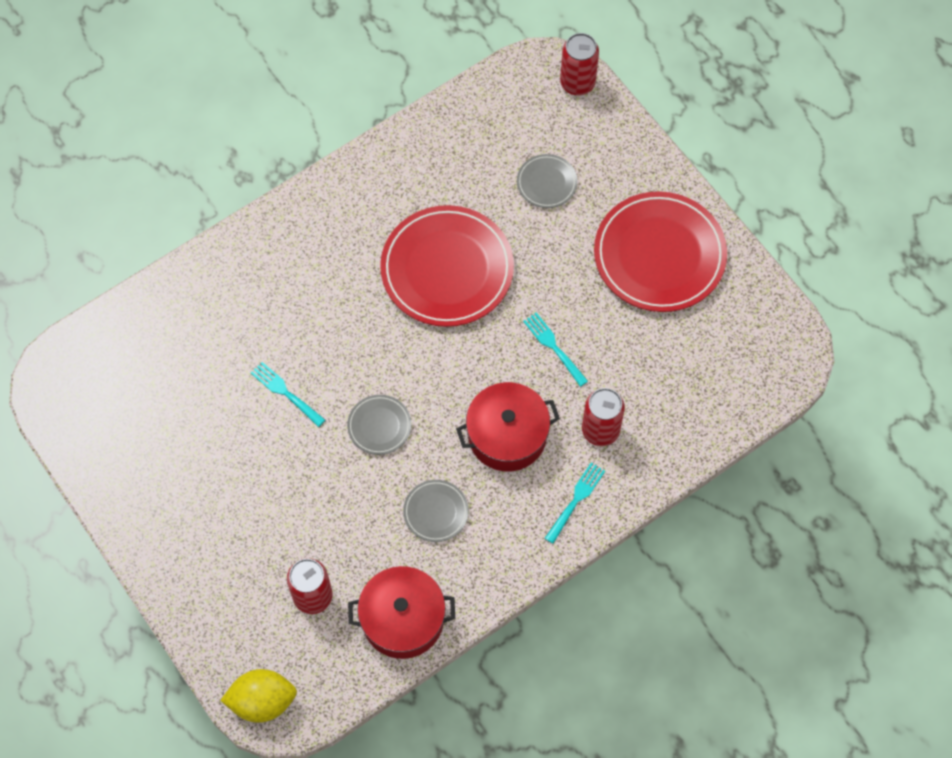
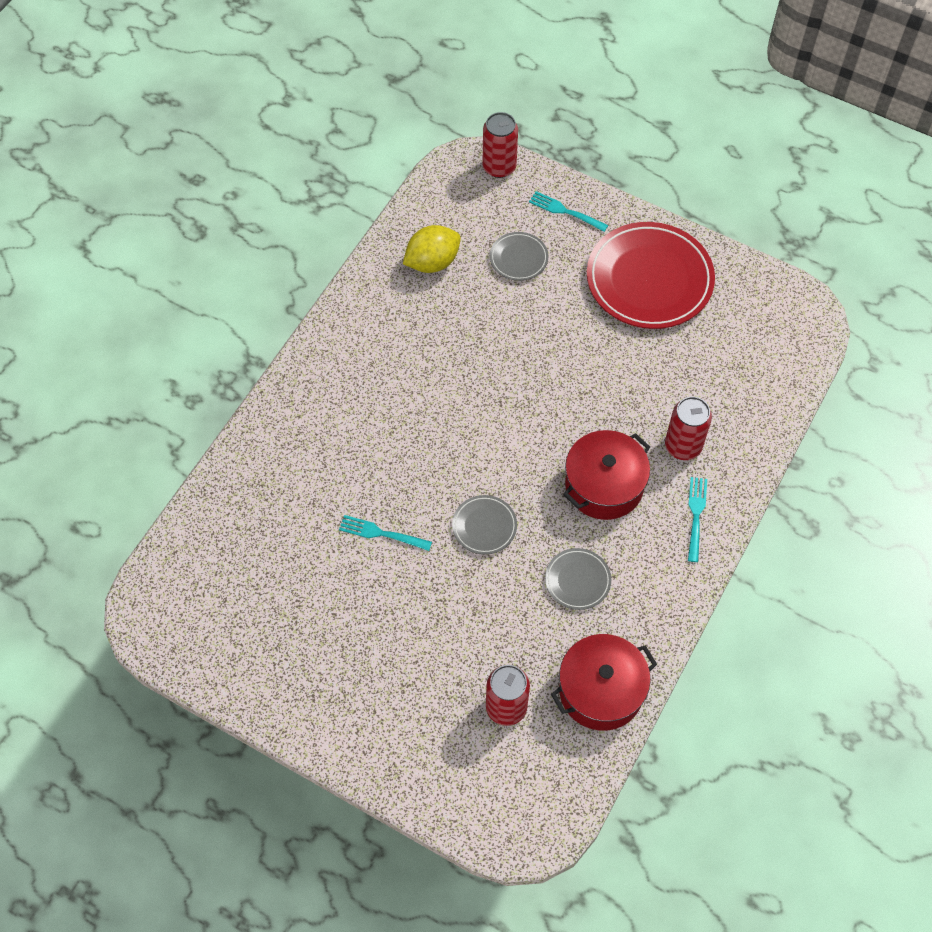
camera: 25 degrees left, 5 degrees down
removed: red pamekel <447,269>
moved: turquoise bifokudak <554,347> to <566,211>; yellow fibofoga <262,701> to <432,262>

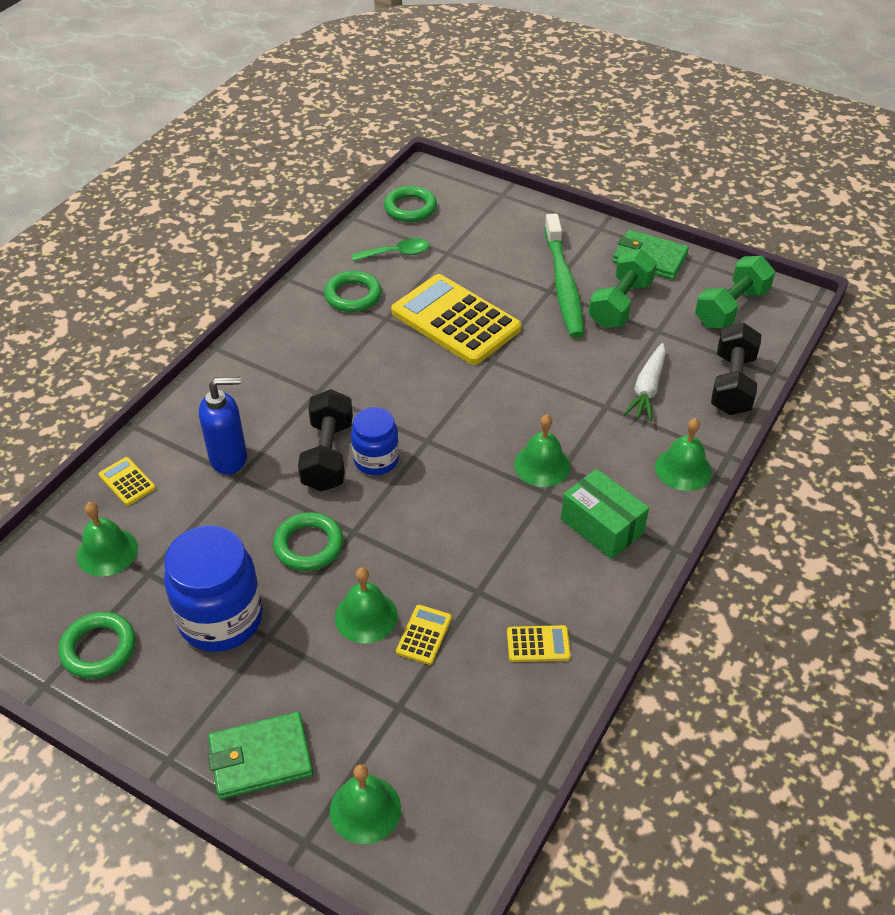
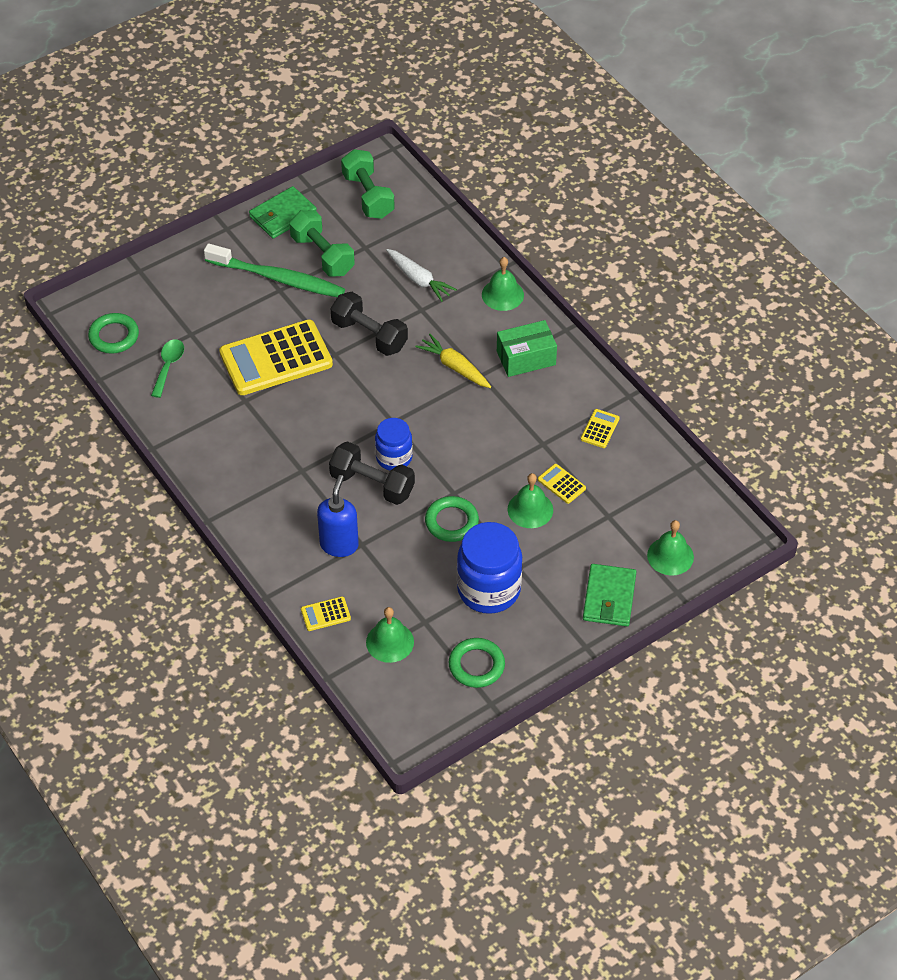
camera: 65 degrees left, 5 degrees up
removed: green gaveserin <353,295>
moved: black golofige <732,384> to <369,335>
replaced: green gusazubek <542,465> to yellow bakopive <454,367>

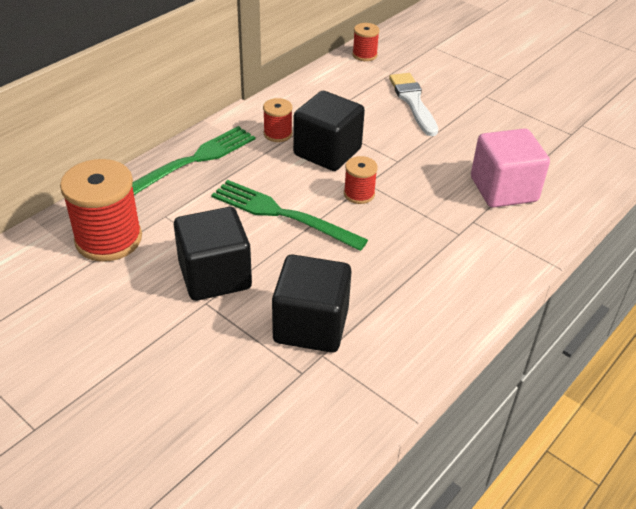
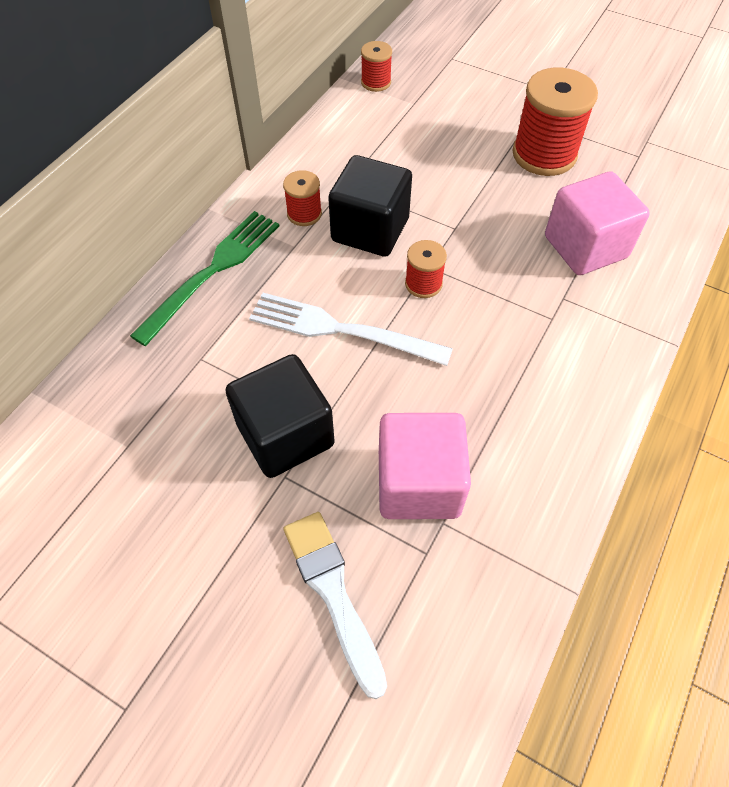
camera: 10 degrees left, 15 degrees up
moved: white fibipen <413,102> to <333,593>; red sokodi <108,239> to <544,154>
recoloured: green bifokudak <282,214> to white bifokudak <341,330>; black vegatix <311,325> to pink vegatix <418,483>

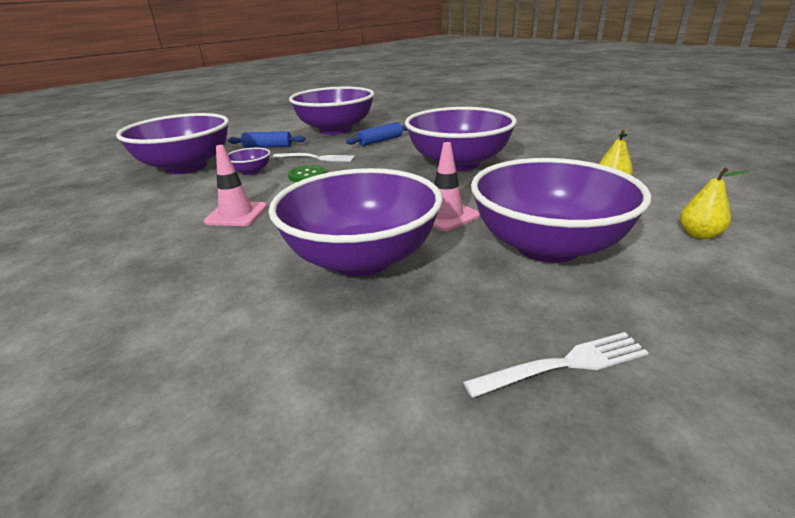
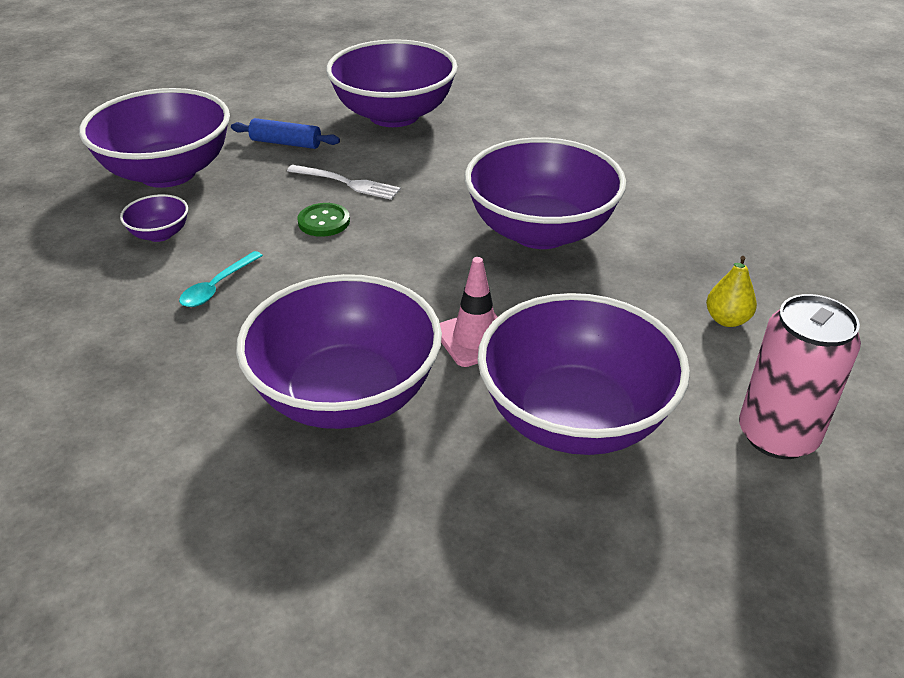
camera: 10 degrees right, 10 degrees up
removed: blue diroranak <380,141>; white bifokudak <564,364>
moved: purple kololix <251,172> to <160,234>
replaced: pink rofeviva <236,214> to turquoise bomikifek <217,287>; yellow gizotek <699,235> to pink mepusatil <777,435>

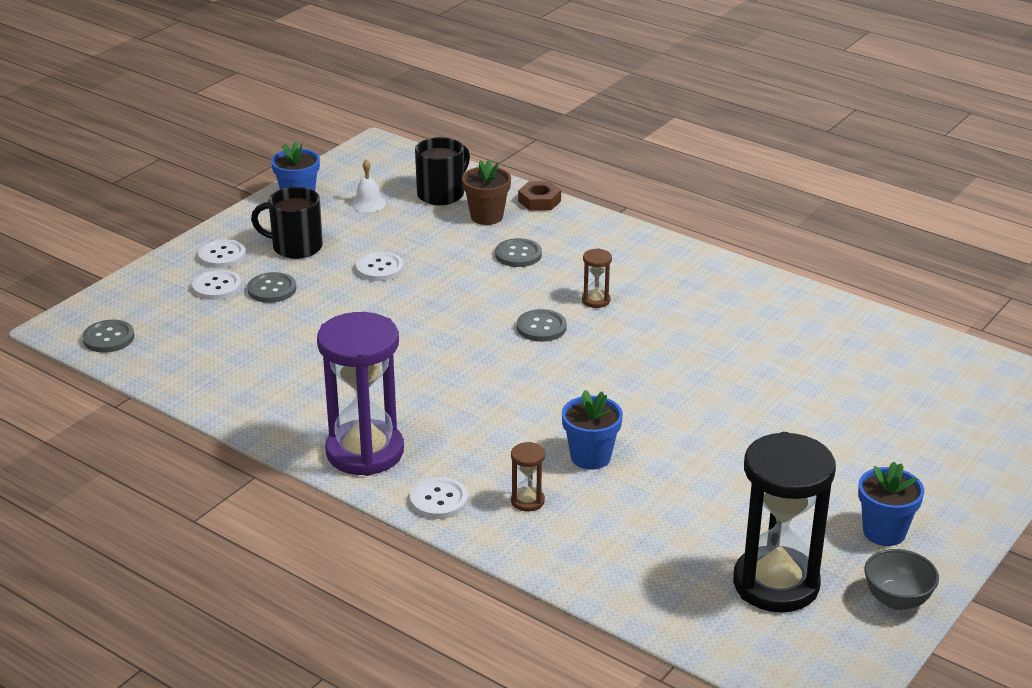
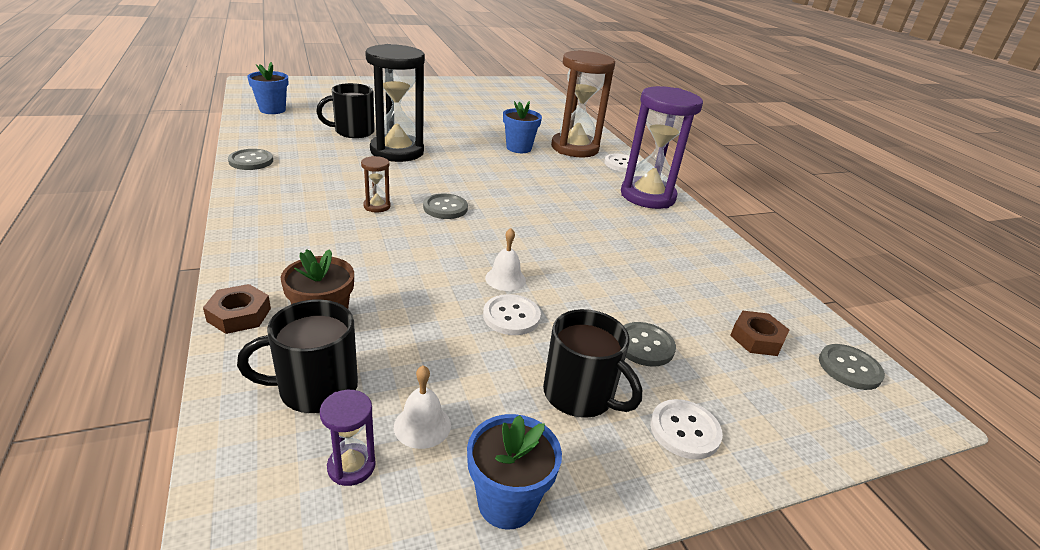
camera: 150 degrees left, 0 degrees up
removed: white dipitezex <217,287>; grey kololix <897,600>
added: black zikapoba <353,132>; white gusazubek <505,279>; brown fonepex <757,338>; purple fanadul <351,466>
moved: grey dipitezex <518,254> to <251,161>; black fanadul <776,584> to <397,151>; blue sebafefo <884,532> to <272,110>
resized: brown fanadul <527,501> = <574,148> x2.40

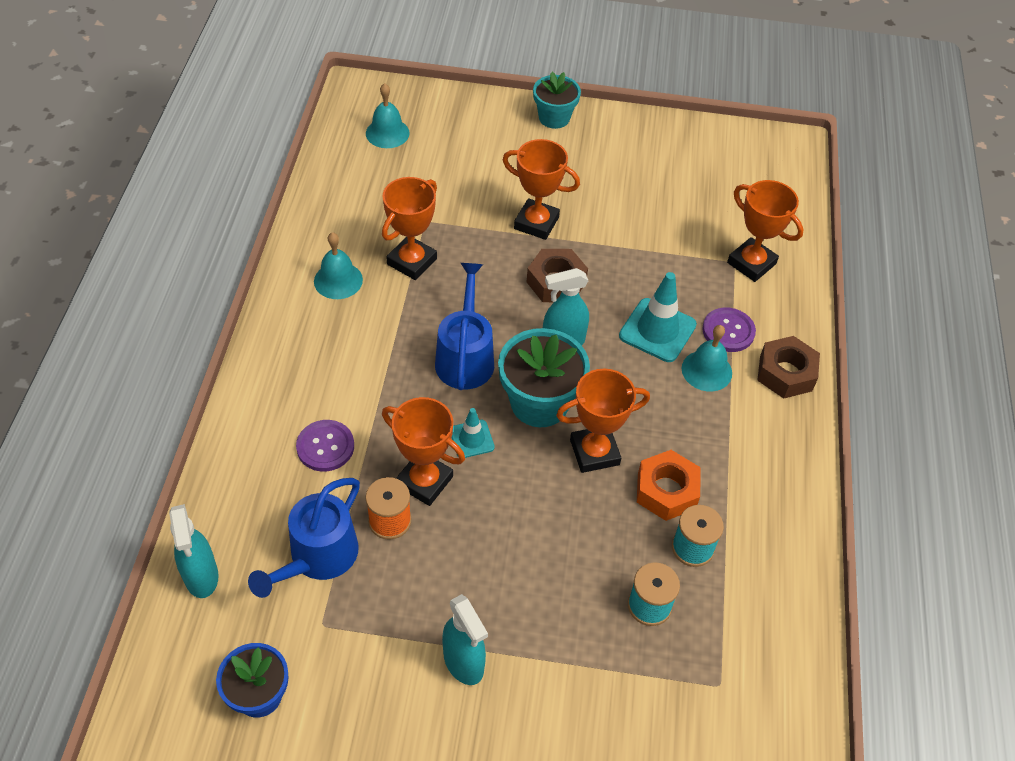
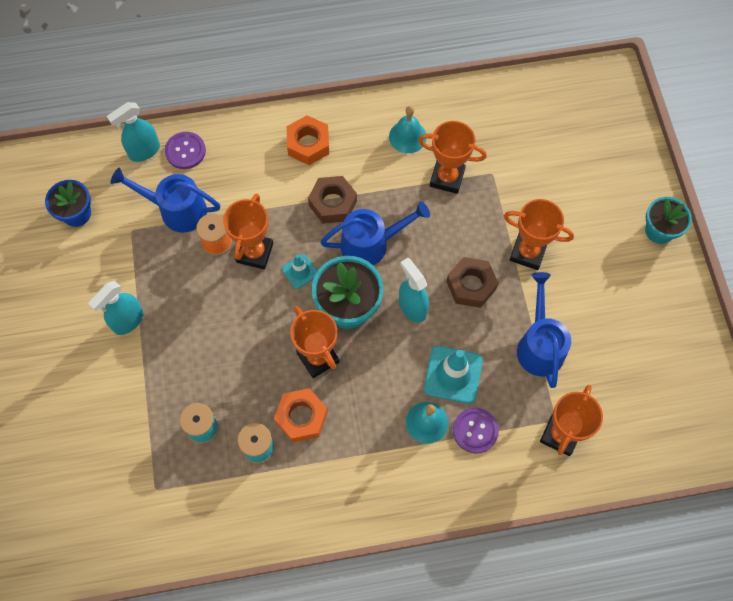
camera: 75 degrees right, 15 degrees up
removed: turquoise gusazubek <387,133>
added: orange fonepex <308,144>; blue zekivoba <539,345>
moved: brown fonepex <786,373> to <333,203>; purple dipitezex <325,447> to <185,151>
turned: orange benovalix <536,223> = <527,252> 75 degrees counterclockwise

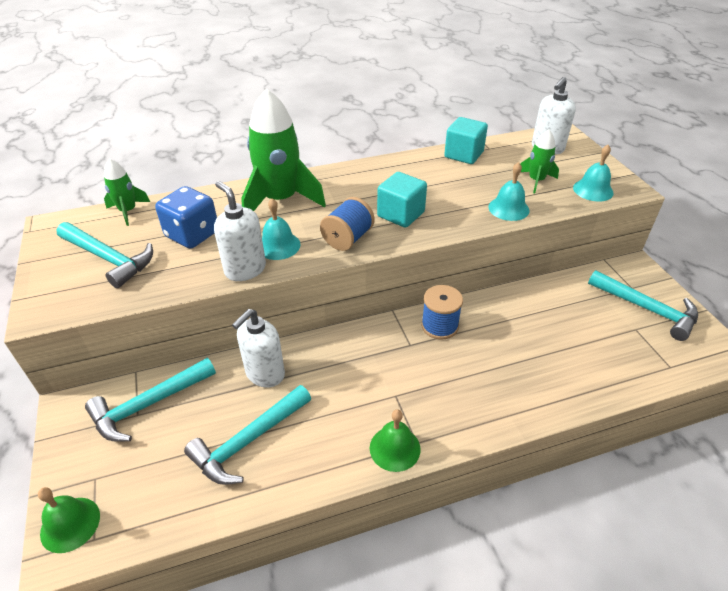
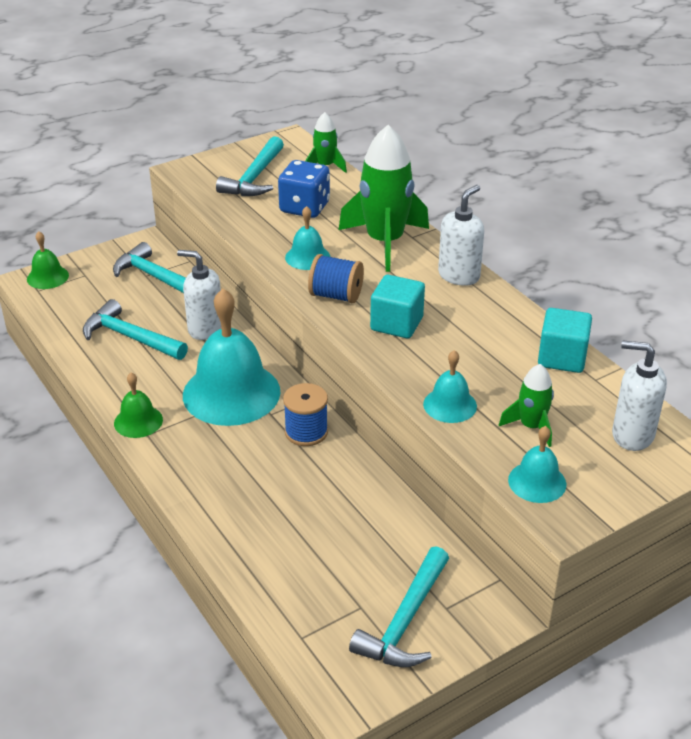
camera: 75 degrees right, 5 degrees down
added: turquoise gusazubek <231,393>
moved: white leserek <245,269> to <459,275>

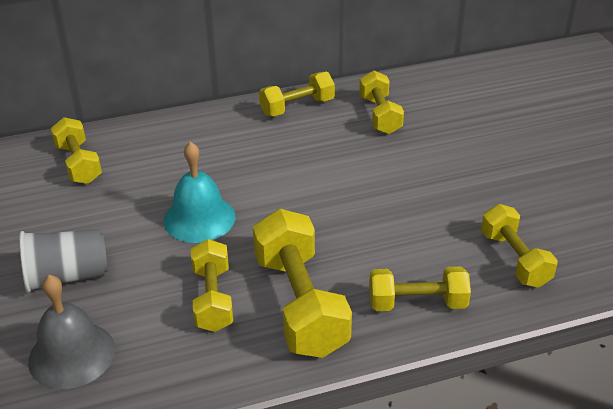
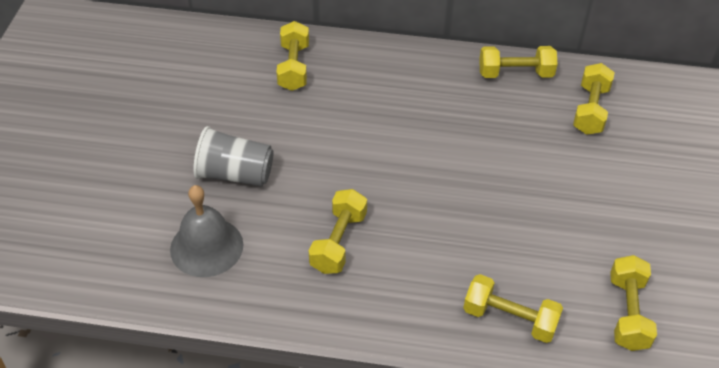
camera: 25 degrees right, 10 degrees up
removed: turquoise gusazubek <199,218>; yellow golofige <300,304>

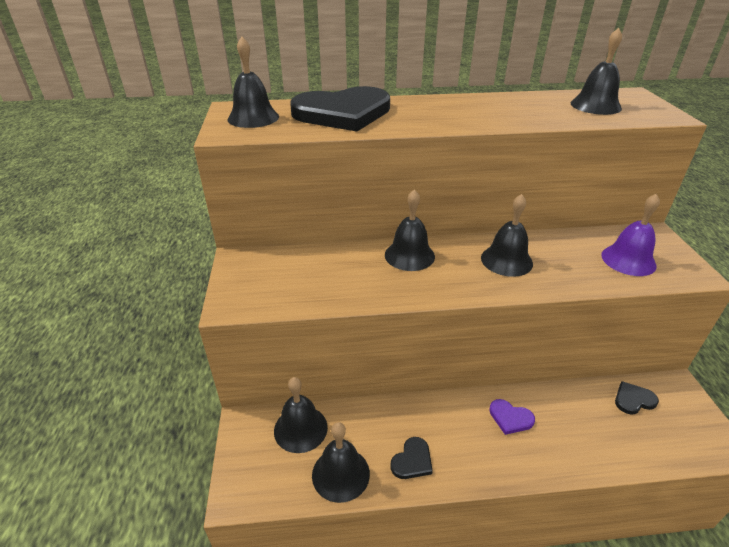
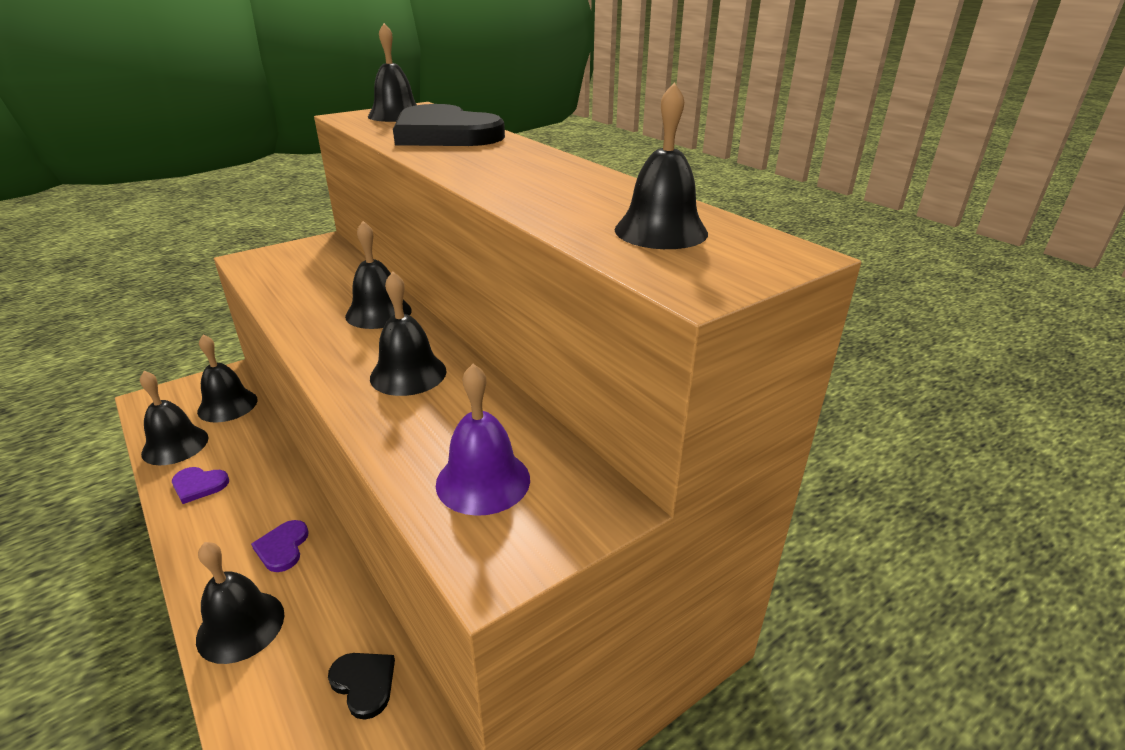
camera: 60 degrees right, 5 degrees down
added: black gusazubek <240,626>
recoloured: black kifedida <412,460> to purple kifedida <199,485>

